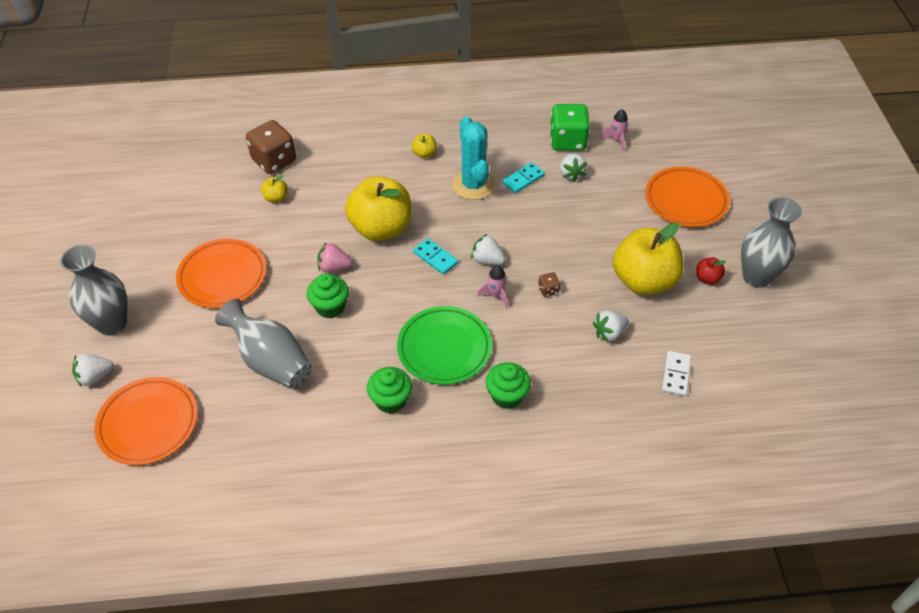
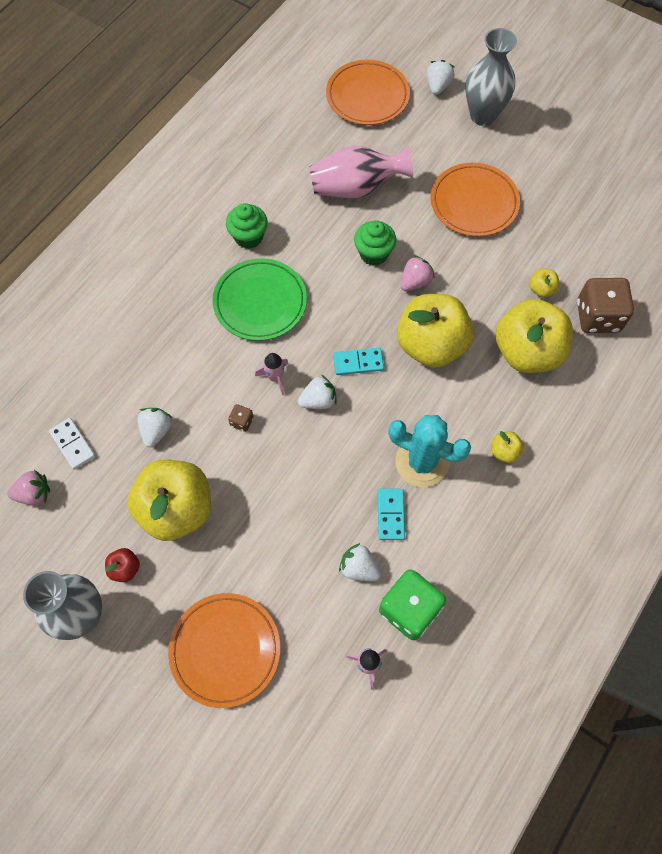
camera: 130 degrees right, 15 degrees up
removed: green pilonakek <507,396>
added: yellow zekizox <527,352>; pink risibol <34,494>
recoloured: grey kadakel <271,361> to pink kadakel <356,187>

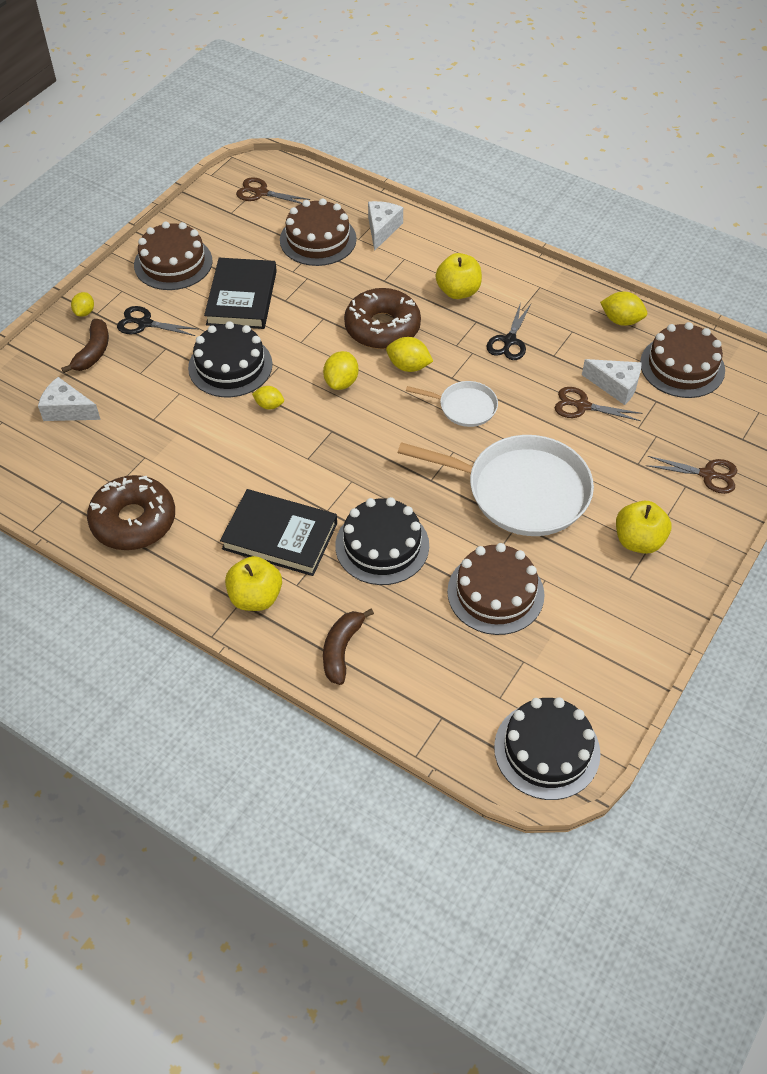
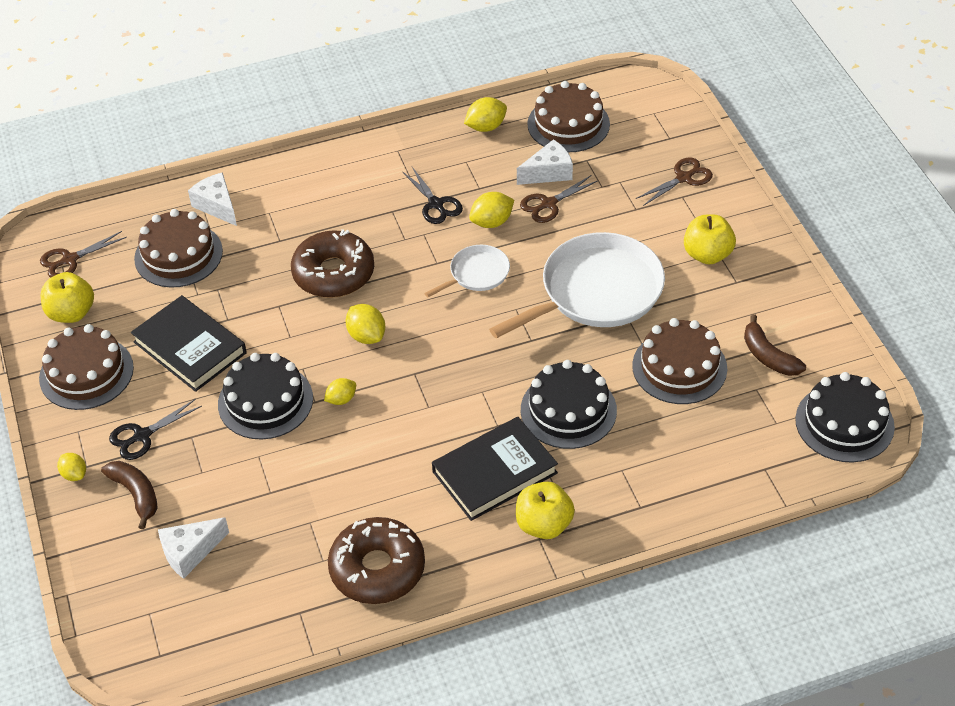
camera: 50 degrees left, 5 degrees down
moved: yellow zekizox <458,291> to <71,313>; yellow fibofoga <408,366> to <492,222>; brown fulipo <341,649> to <768,356>

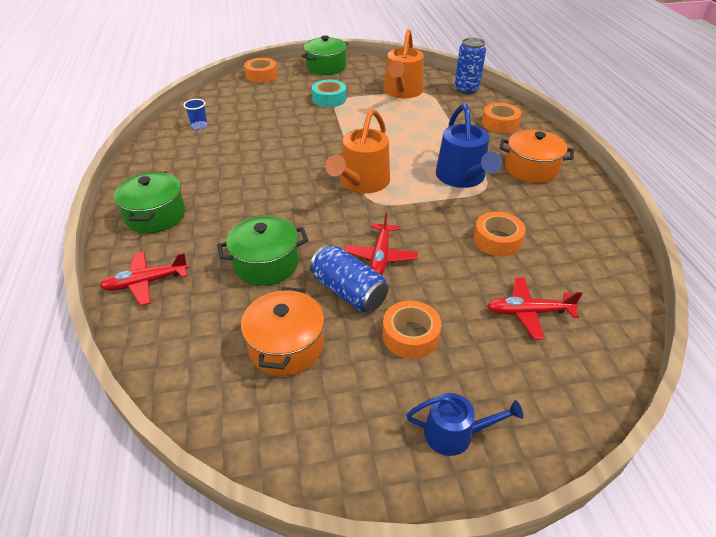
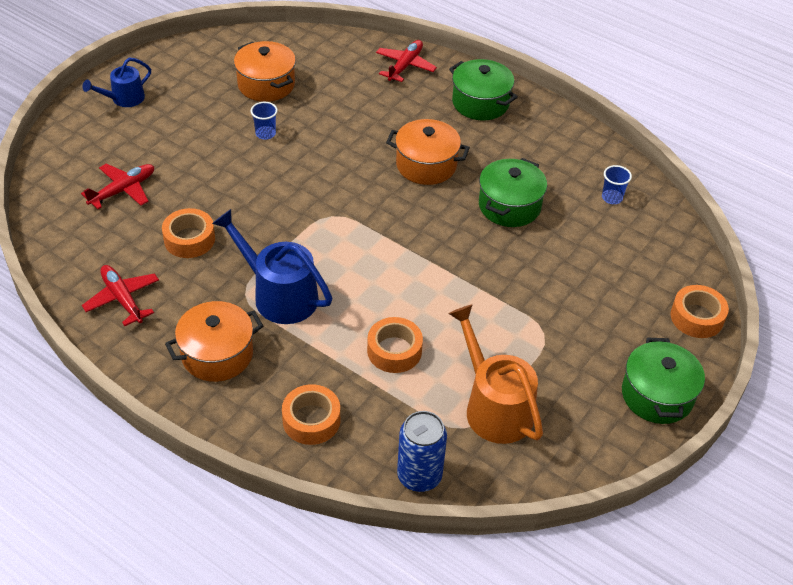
camera: 135 degrees right, 5 degrees up
removed: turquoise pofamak <329,99>; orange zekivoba <362,182>
added: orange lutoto <426,165>
moved: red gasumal <380,256> to <122,299>; green lutoto <266,264> to <509,206>; orange pofamak <410,335> to <394,351>
replaced: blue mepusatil <348,291> to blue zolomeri <265,134>

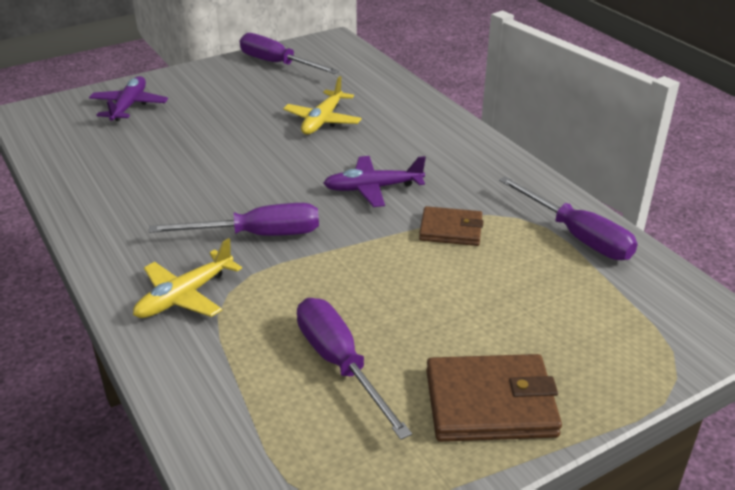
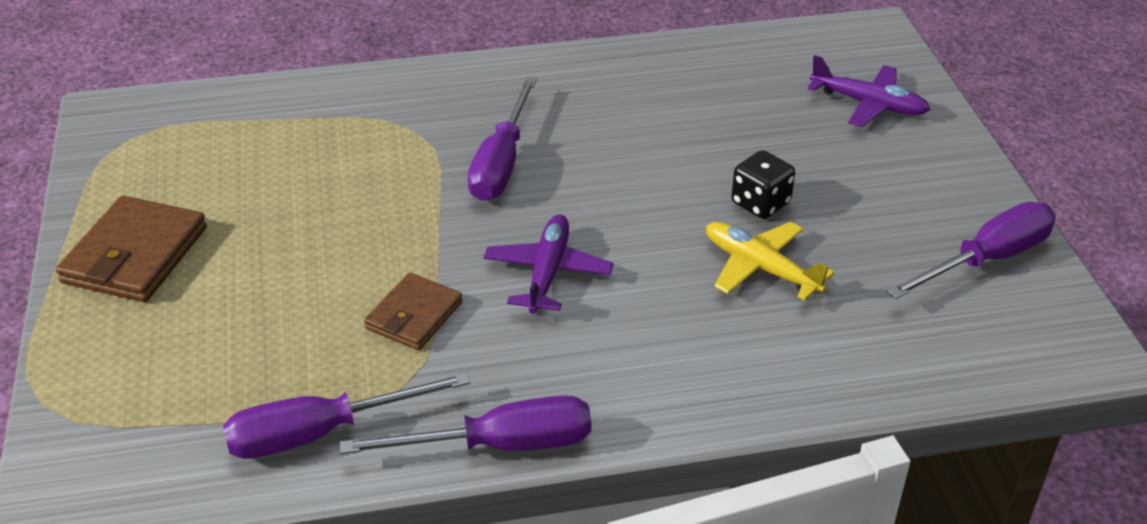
camera: 110 degrees right, 5 degrees up
removed: yellow gasumal <185,296>
added: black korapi <760,203>
moved: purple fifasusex <340,364> to <500,445>

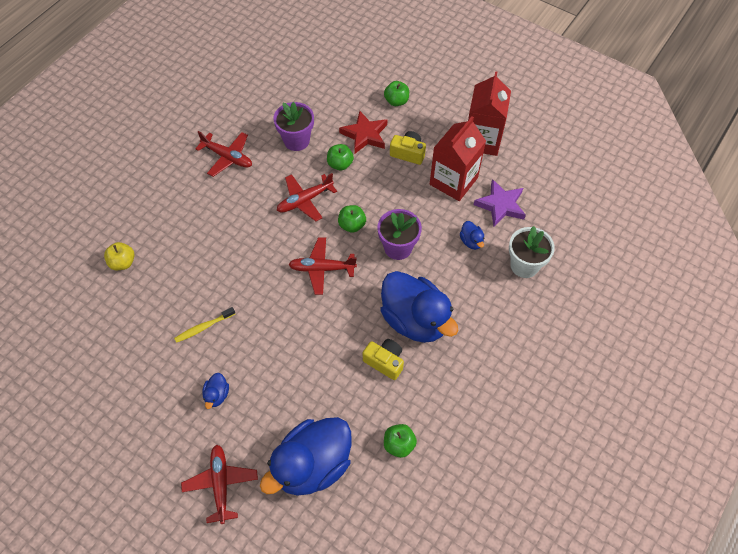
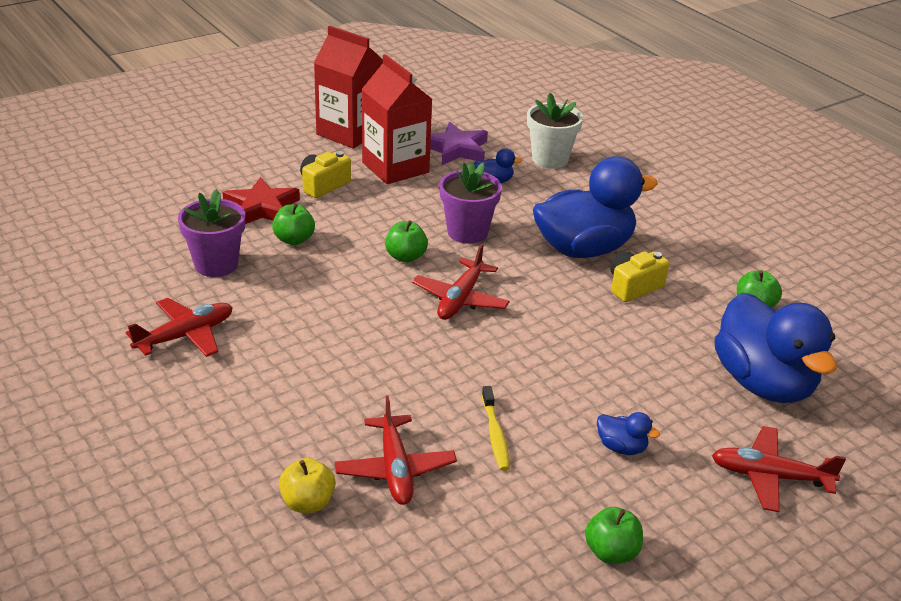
camera: 70 degrees left, 25 degrees down
moved: green zekizox <396,101> to <611,552>; red gasumal <304,200> to <395,469>

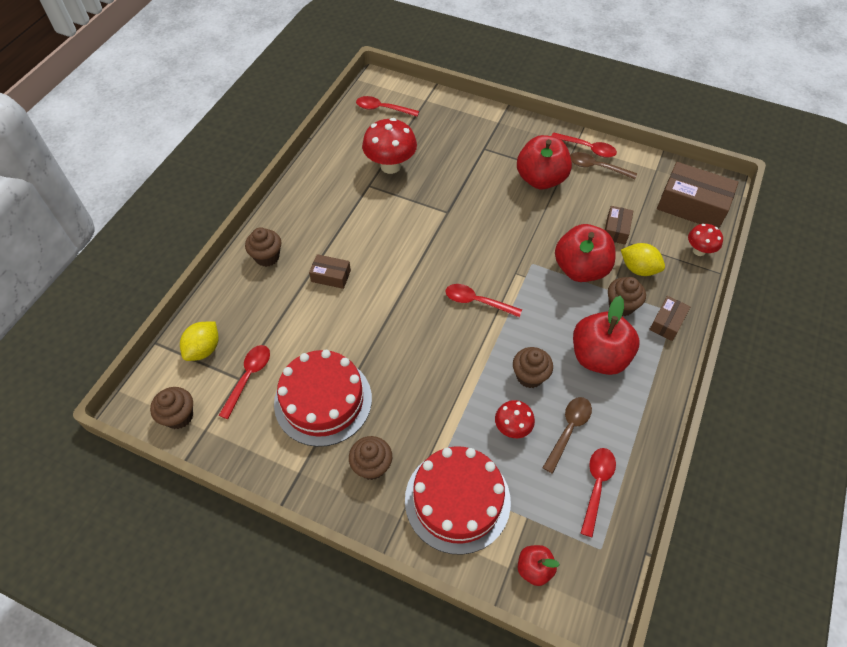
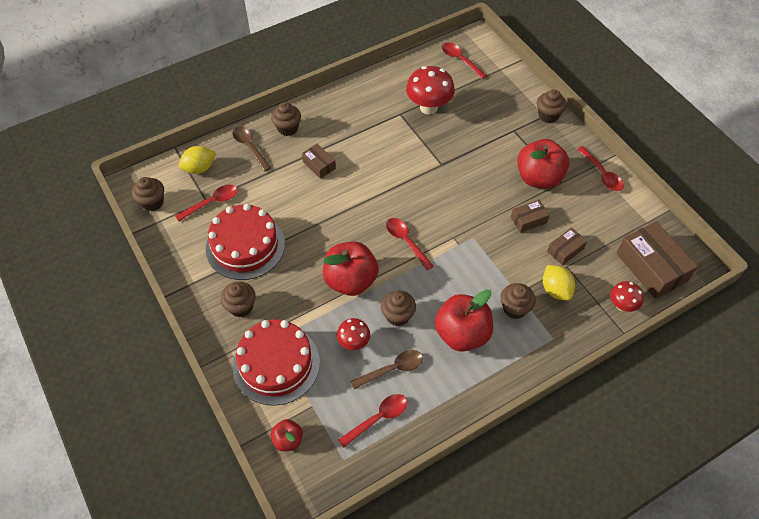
camera: 35 degrees right, 0 degrees up
added: brown pilonakek <548,115>
moved: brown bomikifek <597,167> to <250,147>; red zekizox <580,269> to <350,280>; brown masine <667,322> to <528,220>

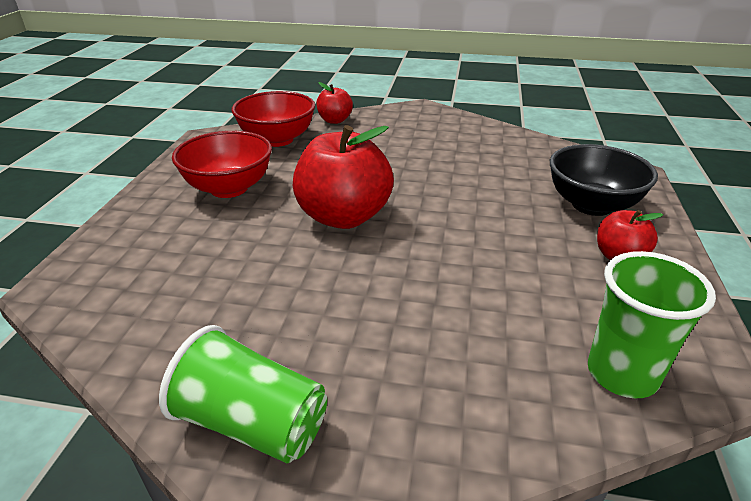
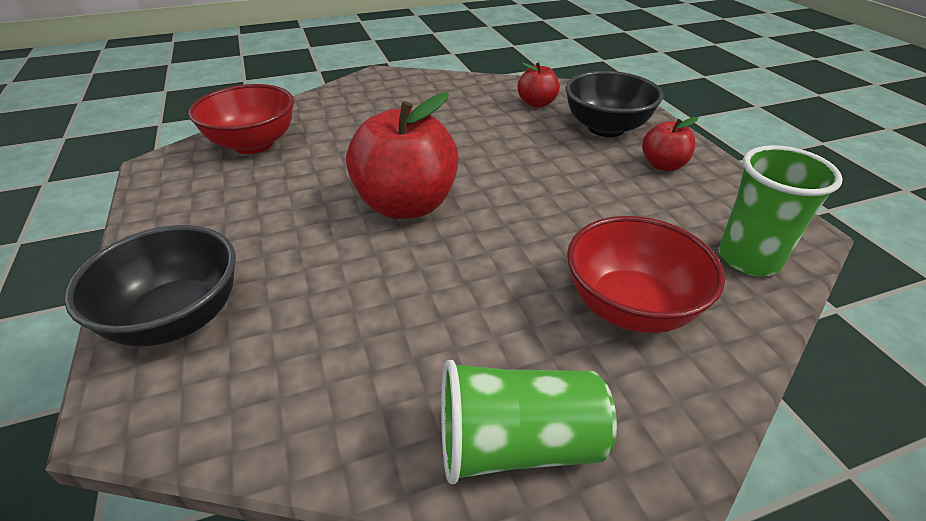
camera: 30 degrees left, 5 degrees up
added: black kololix <177,318>
moved: red zekizox <335,120> to <537,103>; red kololix <229,188> to <630,307>

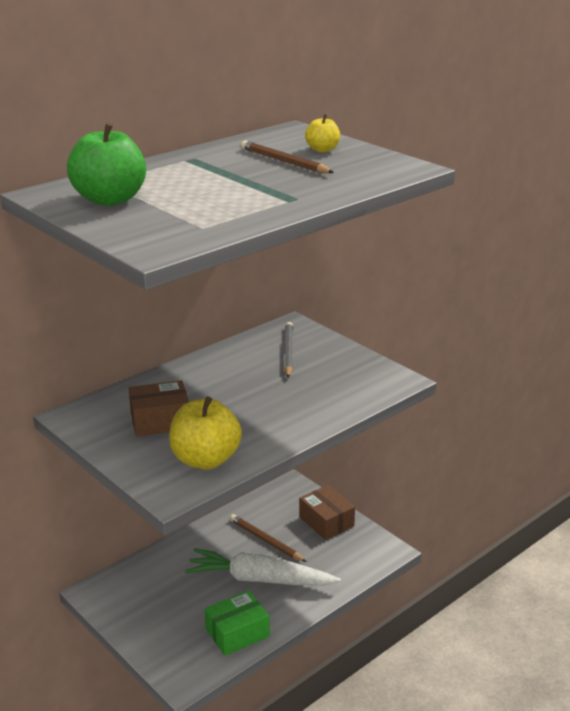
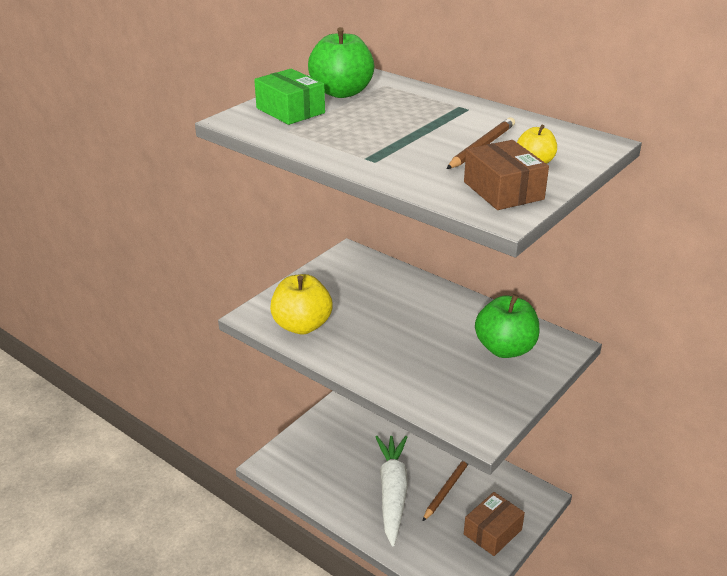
camera: 80 degrees right, 5 degrees up
moved: brown masine <160,421> to <503,190>; green masine <237,633> to <290,110>
replaced: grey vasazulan <288,352> to green zekizox <505,349>

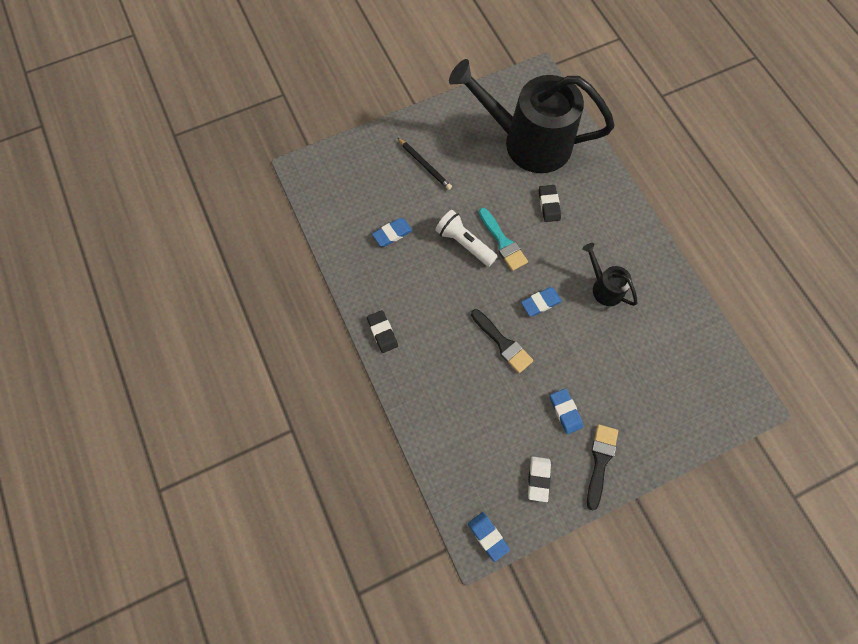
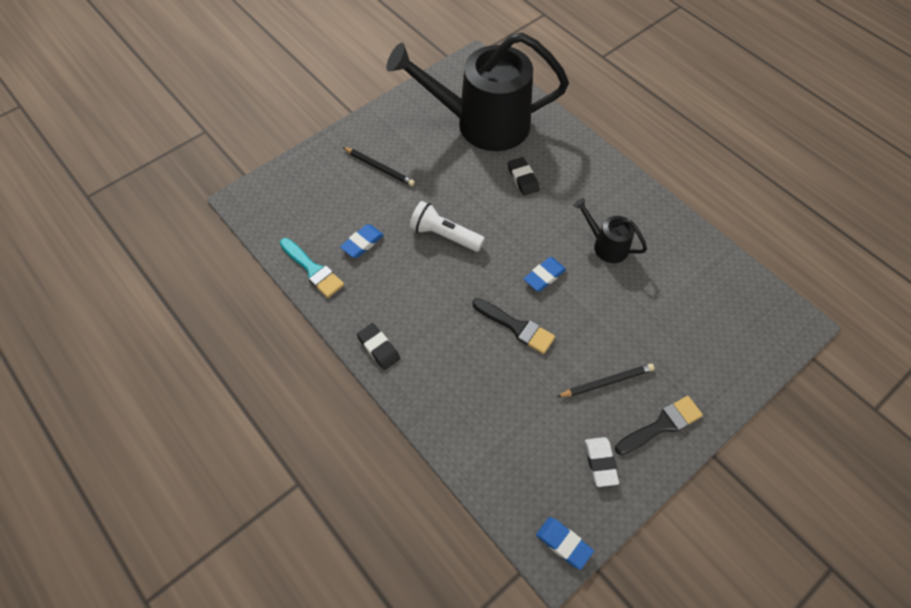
camera: 15 degrees left, 10 degrees down
moved: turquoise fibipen <503,242> to <313,270>
replaced: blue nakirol <565,412> to black vasazulan <606,382>
turned: black fibipen <600,461> = <661,425> 60 degrees clockwise

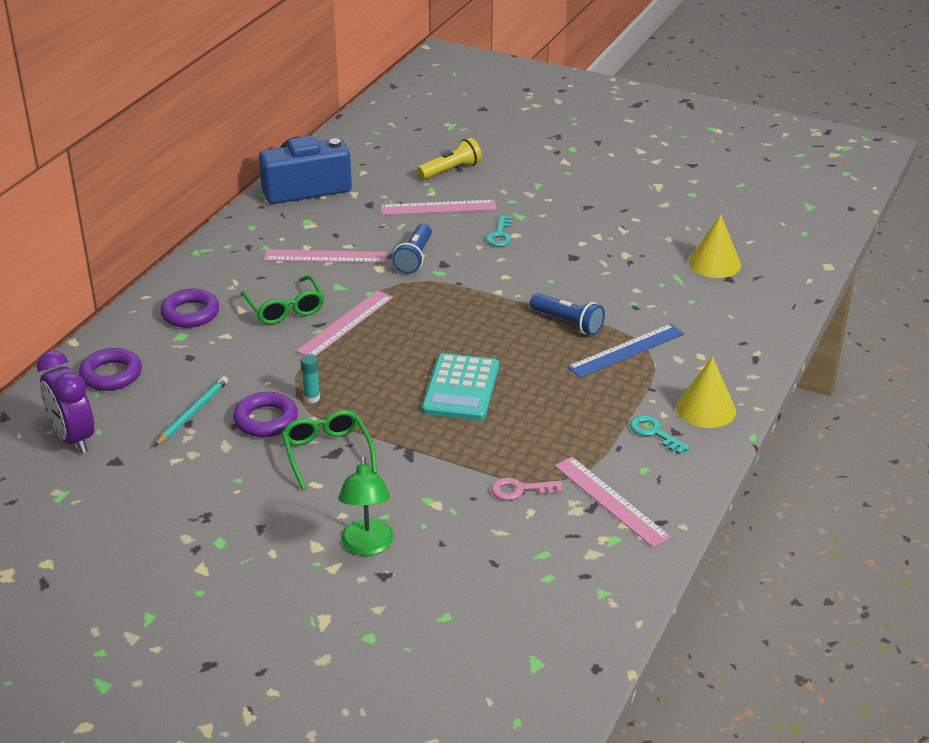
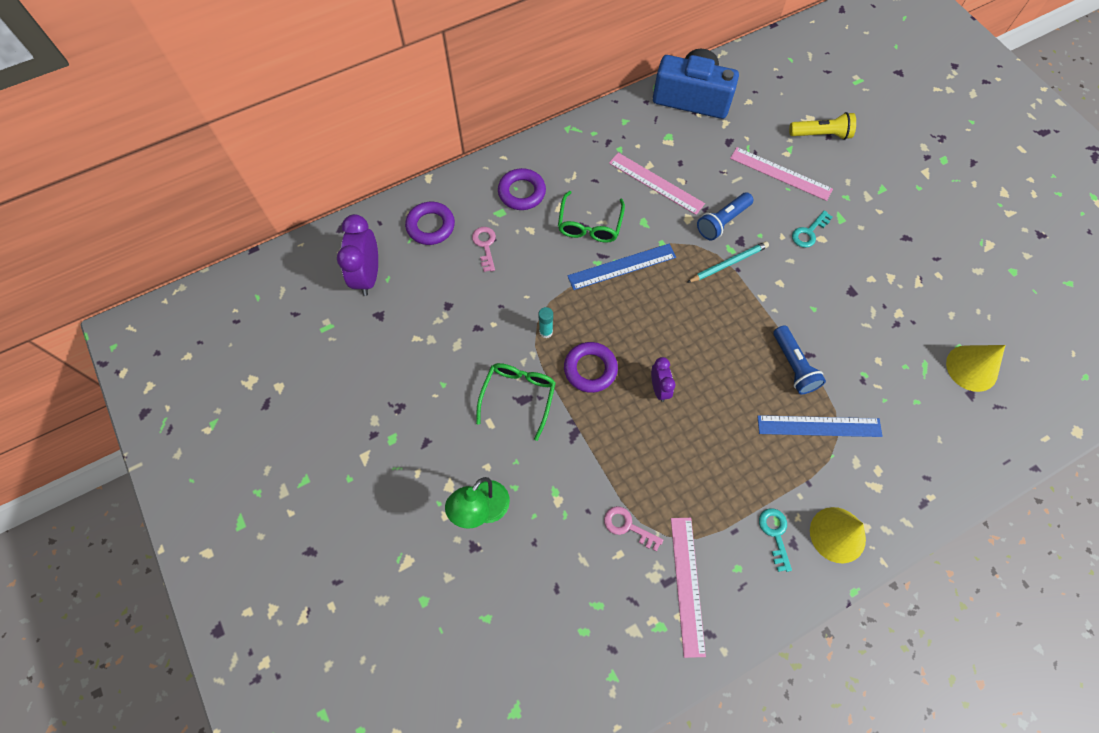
camera: 35 degrees right, 30 degrees up
added: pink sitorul <485,245>
moved: turquoise vasazulan <192,413> to <728,263>; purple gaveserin <266,420> to <590,369>
replaced: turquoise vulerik <461,388> to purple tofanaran <659,388>
recoloured: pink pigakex <345,324> to blue pigakex <622,266>

